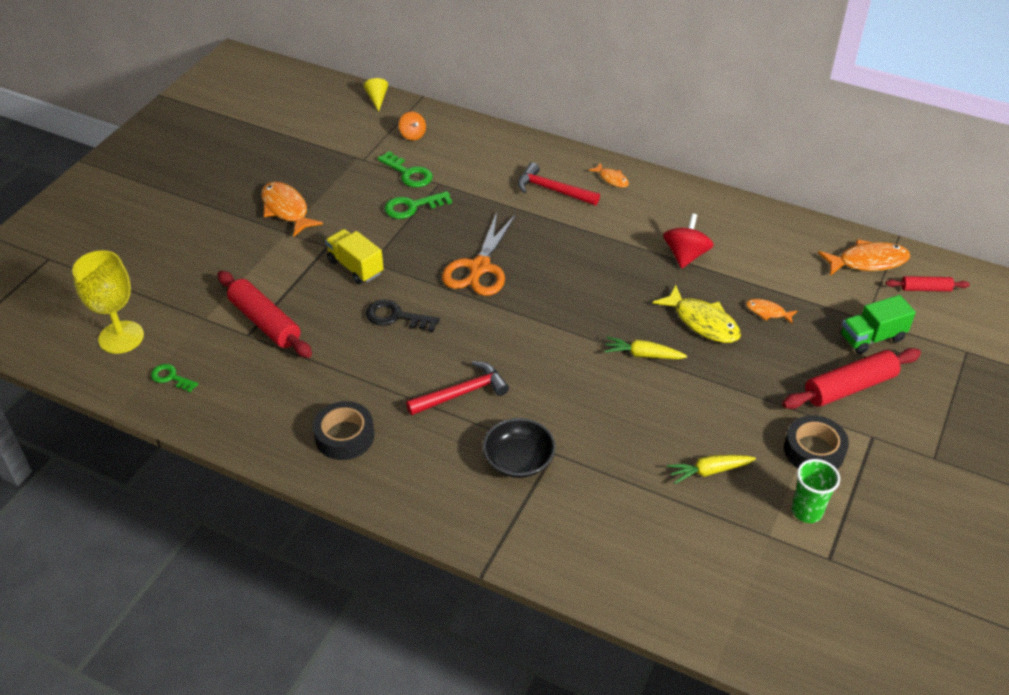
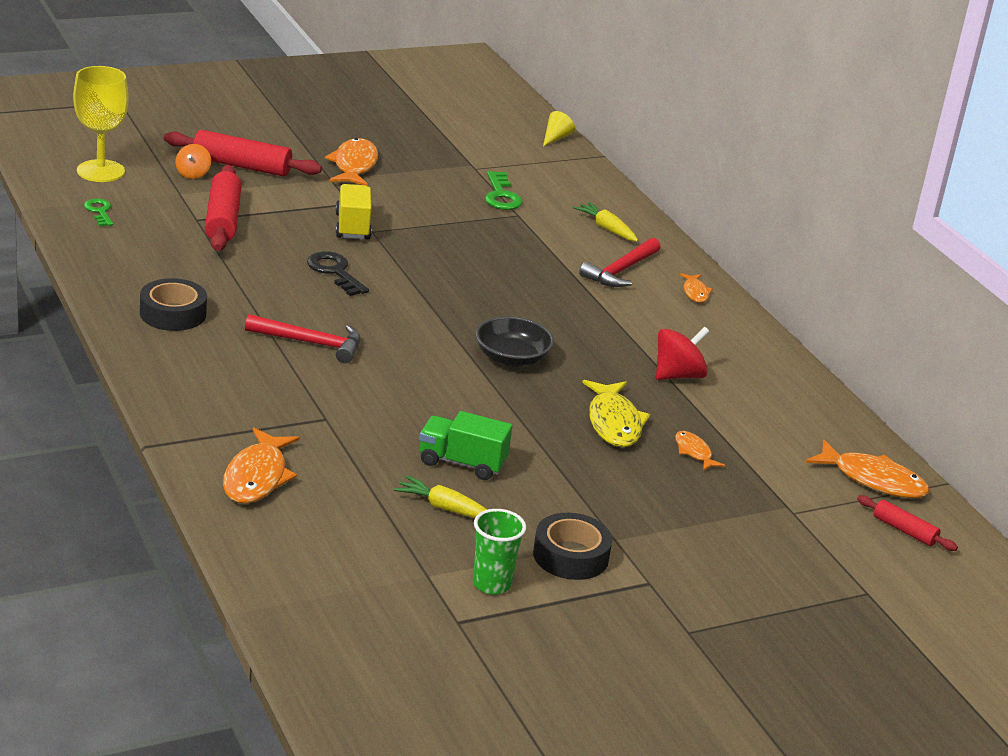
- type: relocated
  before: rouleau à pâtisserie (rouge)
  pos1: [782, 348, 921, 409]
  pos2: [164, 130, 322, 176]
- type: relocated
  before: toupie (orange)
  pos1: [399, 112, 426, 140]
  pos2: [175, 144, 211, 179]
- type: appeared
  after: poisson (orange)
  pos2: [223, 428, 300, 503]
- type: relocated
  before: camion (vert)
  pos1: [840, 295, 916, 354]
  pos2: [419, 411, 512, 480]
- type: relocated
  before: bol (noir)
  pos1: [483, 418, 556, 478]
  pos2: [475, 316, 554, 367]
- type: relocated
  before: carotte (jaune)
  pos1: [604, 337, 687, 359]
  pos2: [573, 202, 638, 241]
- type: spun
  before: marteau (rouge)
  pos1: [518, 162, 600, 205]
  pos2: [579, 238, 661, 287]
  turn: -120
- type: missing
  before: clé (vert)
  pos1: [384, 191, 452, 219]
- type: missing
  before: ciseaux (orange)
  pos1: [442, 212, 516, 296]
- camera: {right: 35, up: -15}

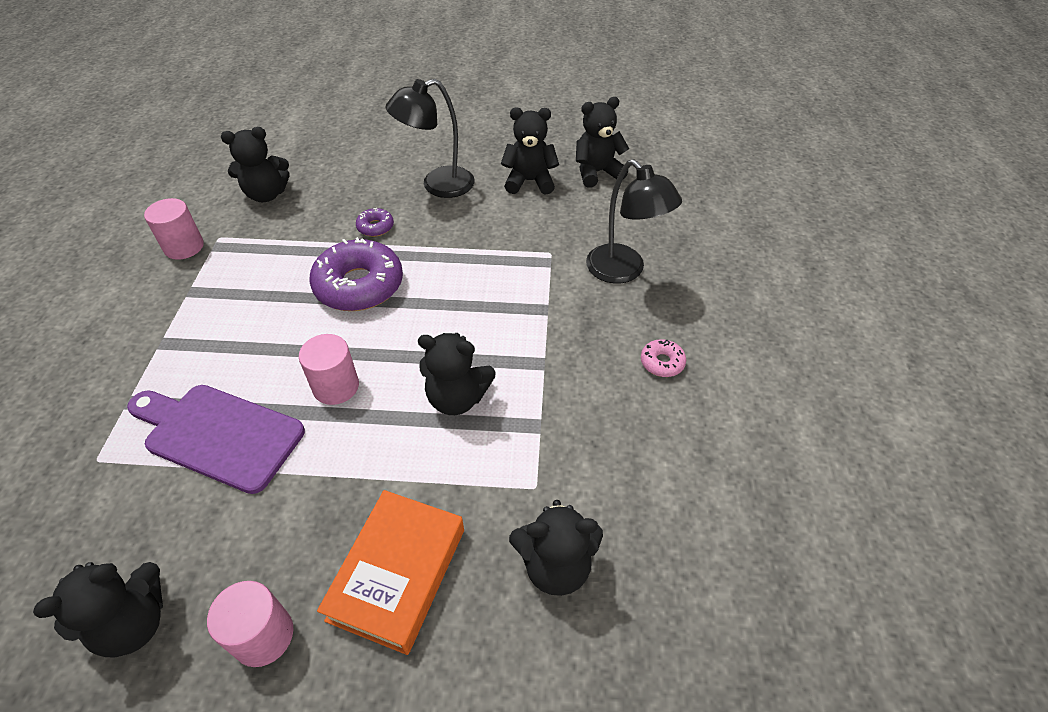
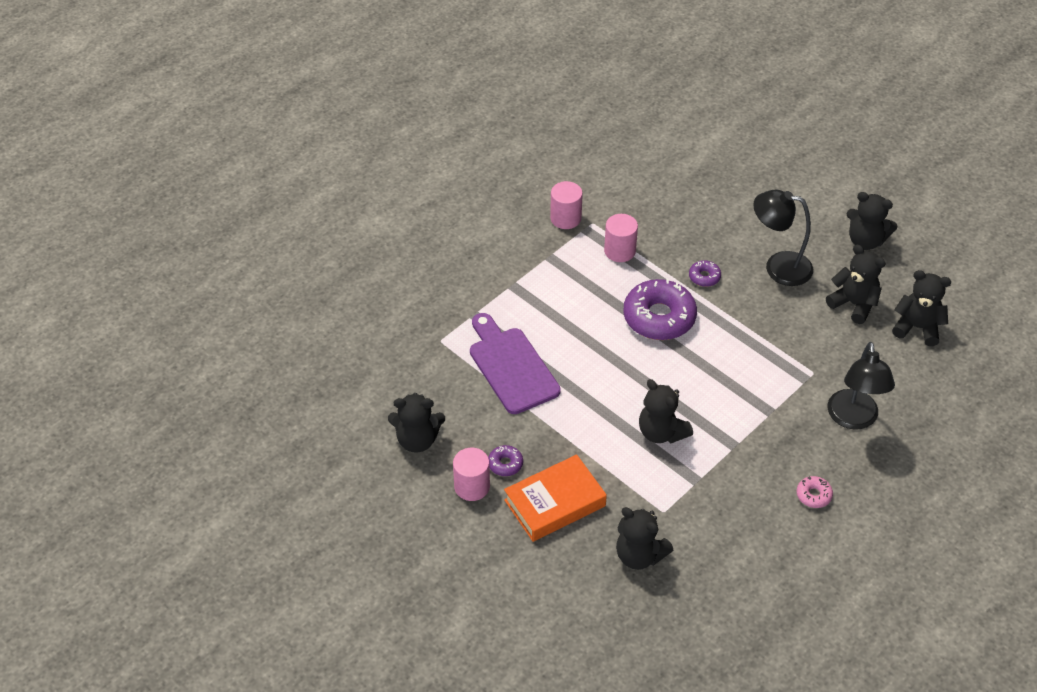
- type: appeared
  after: beignet (violet)
  pos2: [488, 445, 523, 476]
- type: relocated
  before: cylindre (rose)
  pos1: [299, 334, 359, 405]
  pos2: [604, 214, 638, 262]
- type: relocated
  before: ours en peluche (noir)
  pos1: [221, 127, 290, 202]
  pos2: [847, 192, 898, 250]
- camera: {right: 40, up: 0}

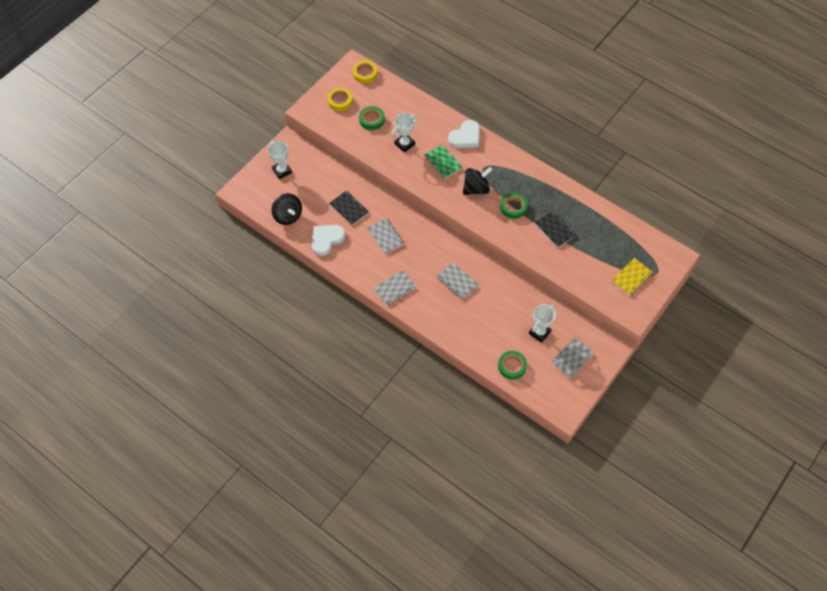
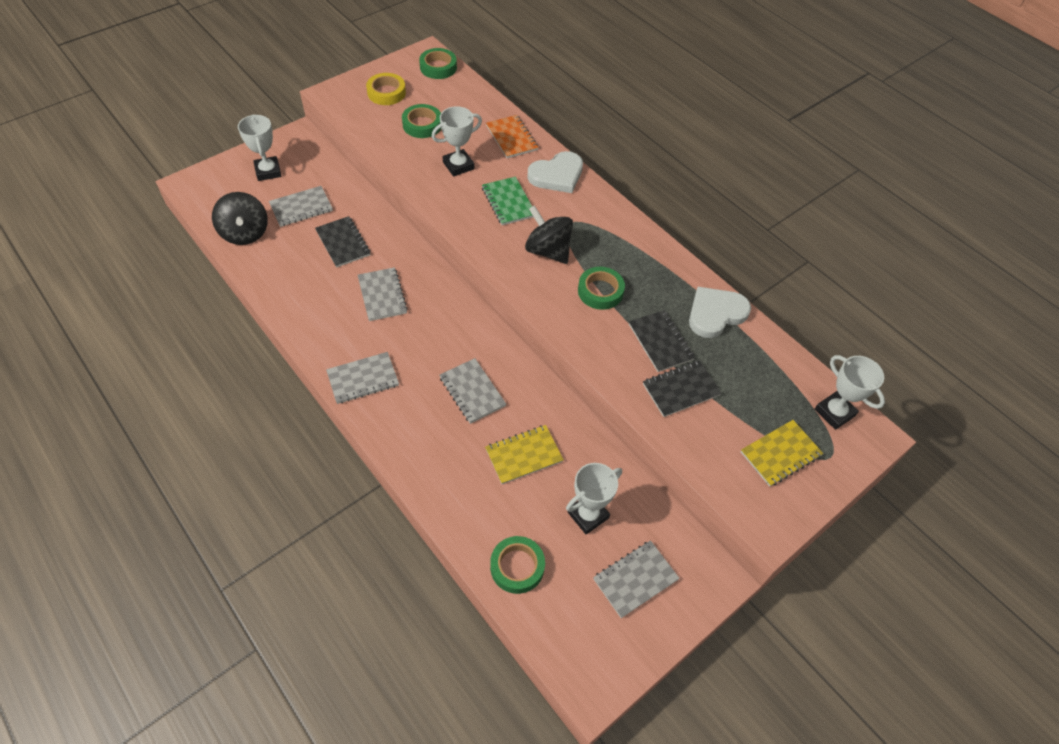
- type: appeared
  after: carnet (gris)
  pos2: [269, 186, 333, 227]
- type: colour
  before: ruban adhésif (jaune)
  after: ruban adhésif (vert)
  pos1: [353, 60, 377, 84]
  pos2: [419, 48, 457, 79]
- type: appeared
  after: carnet (jaune)
  pos2: [485, 425, 564, 484]
- type: appeared
  after: carnet (orange)
  pos2: [486, 115, 539, 158]
- type: spun
  before: toupie (noir)
  pos1: [463, 167, 493, 195]
  pos2: [525, 205, 573, 264]
  turn: -120
- type: appeared
  after: carnet (noir)
  pos2: [643, 360, 722, 417]
- type: relocated
  before: cœur (blanc)
  pos1: [312, 225, 346, 256]
  pos2: [689, 287, 751, 338]
- type: appeared
  after: trophée (blanc)
  pos2: [815, 355, 885, 430]
- camera: {right: 10, up: -5}

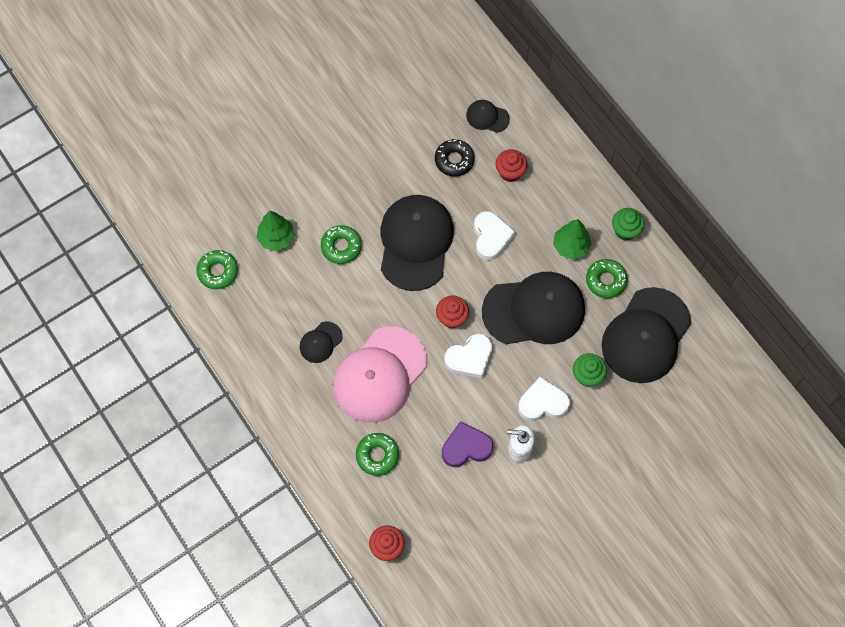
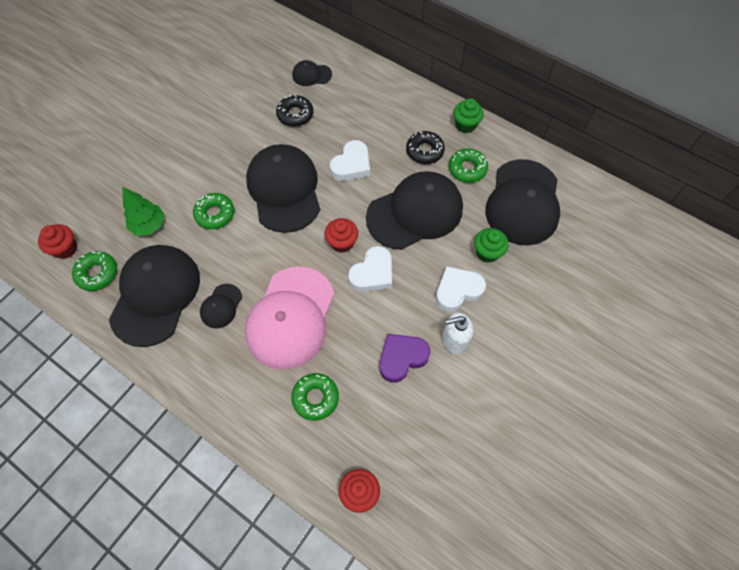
- type: relocated
  before: muffin (rouge)
  pos1: [496, 149, 528, 182]
  pos2: [38, 224, 77, 259]
- type: appeared
  after: casquette (noir)
  pos2: [109, 245, 200, 347]
- type: spun
  before: cœur (blanc)
  pos1: [474, 211, 515, 261]
  pos2: [330, 140, 370, 181]
  turn: 60
- type: exchanged
  before: arbre (vert)
  after: beignet (noir)
  pos1: [553, 219, 592, 260]
  pos2: [406, 131, 445, 164]
- camera: {right: -20, up: -5}

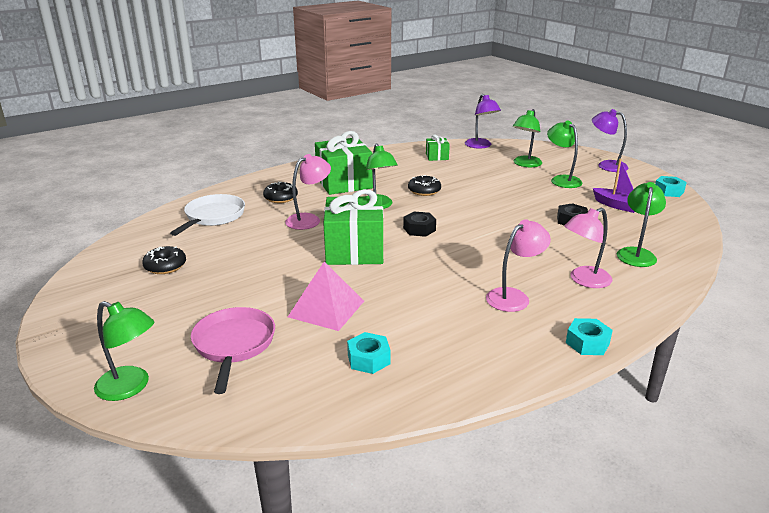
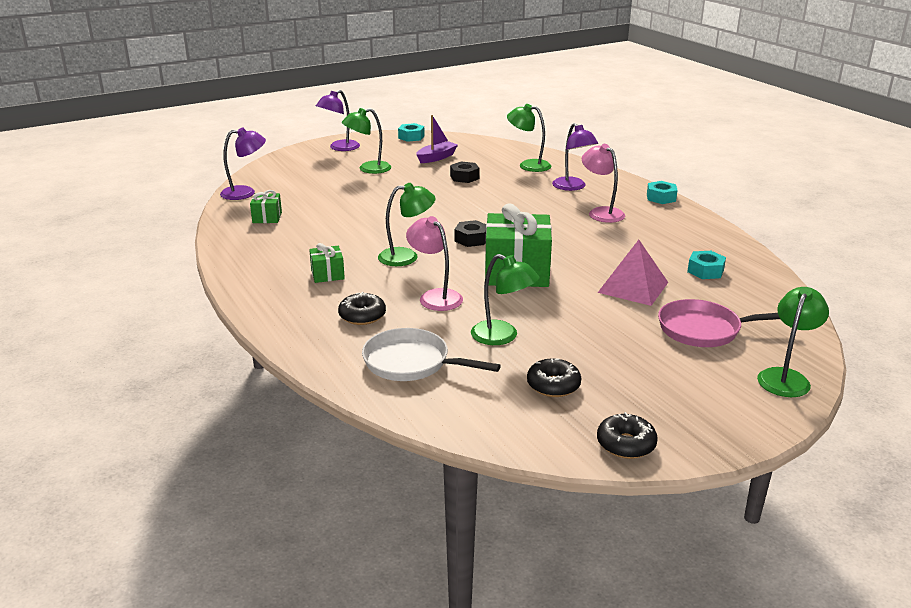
- type: size
  before: cadeau (vert)
  pos1: [315, 131, 373, 195]
  pos2: [309, 243, 345, 283]
  scale: 0.47
- type: relocated
  before: lampe (vert)
  pos1: [513, 109, 542, 167]
  pos2: [471, 254, 540, 345]
- type: colour
  before: lampe (rose)
  after: lampe (violet)
  pos1: [564, 208, 612, 288]
  pos2: [552, 123, 598, 191]
- type: relocated
  before: beignet (noir)
  pos1: [408, 175, 441, 196]
  pos2: [597, 412, 658, 459]
- camera: {right: -85, up: 0}

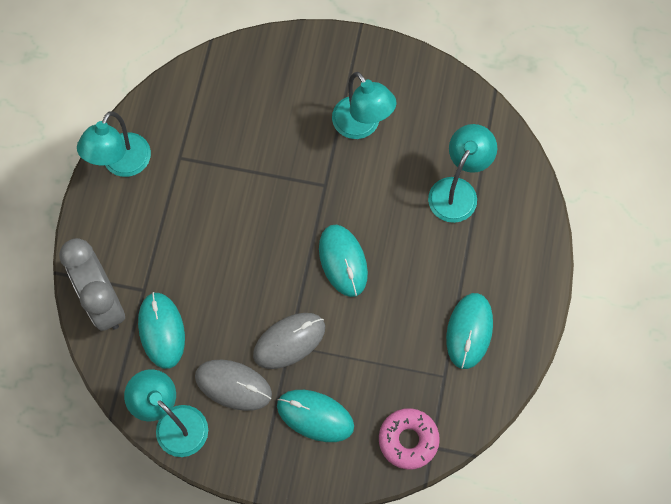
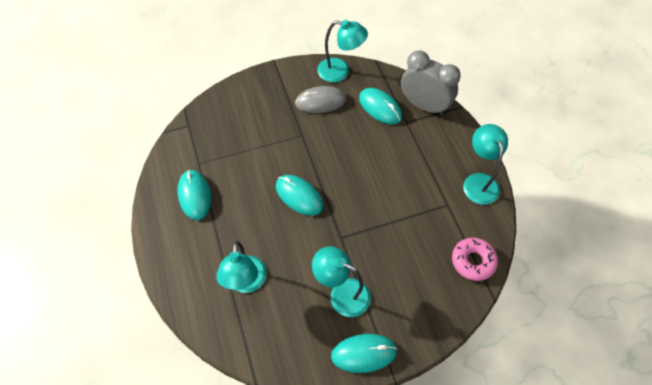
- type: relocated
  before: souris (turquoise)
  pos1: [277, 390, 354, 442]
  pos2: [331, 334, 397, 373]
- type: relocated
  before: beignet (rose)
  pos1: [379, 408, 440, 470]
  pos2: [452, 238, 498, 281]
- type: missing
  before: souris (gris)
  pos1: [253, 313, 325, 369]
- camera: {right: 150, up: -10}

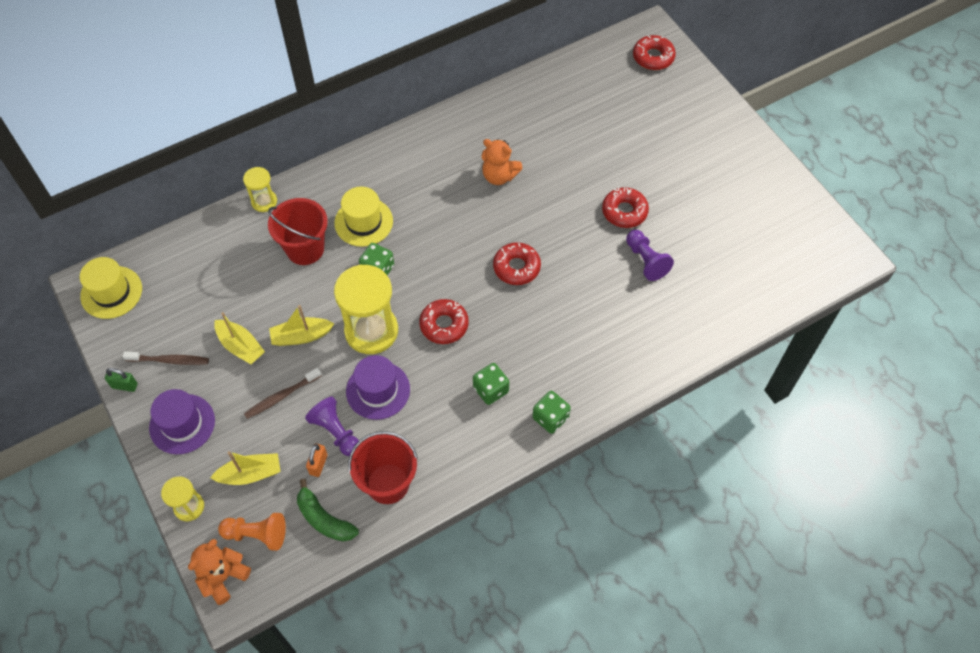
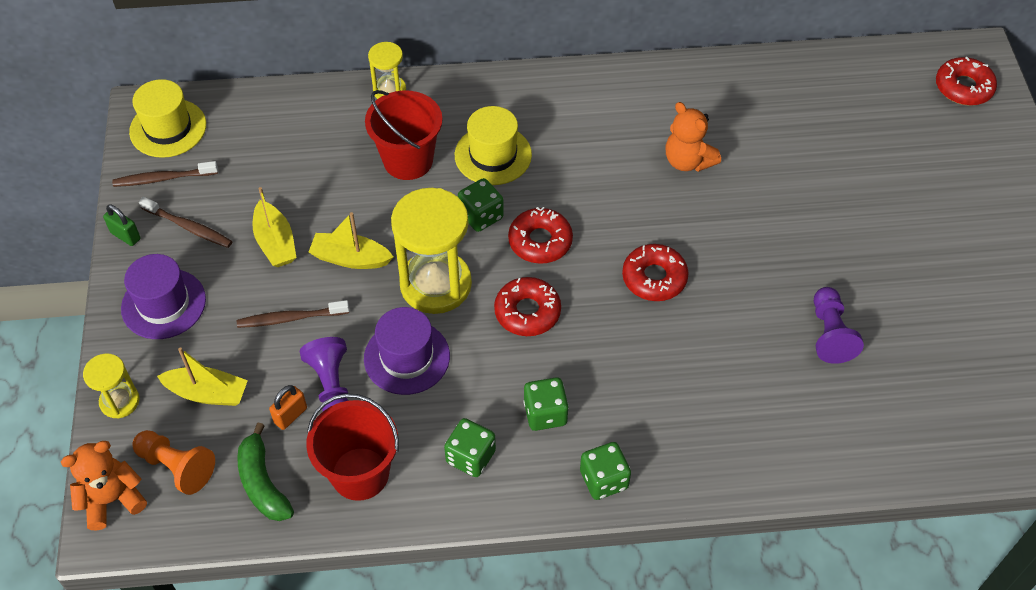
- type: appeared
  after: brosse à dents (marron)
  pos2: [112, 161, 218, 187]
- type: appeared
  after: dé (vert)
  pos2: [444, 418, 496, 477]
- type: relocated
  before: beignet (rouge)
  pos1: [602, 187, 649, 228]
  pos2: [508, 207, 573, 264]
- camera: {right: 25, up: -5}

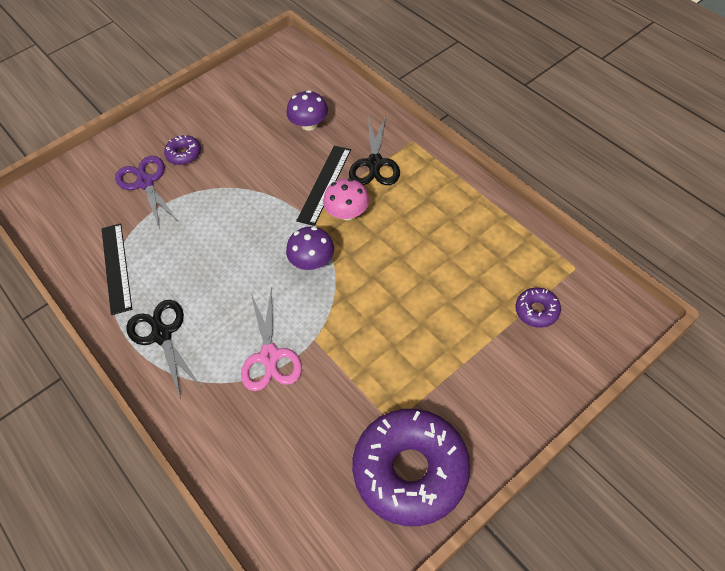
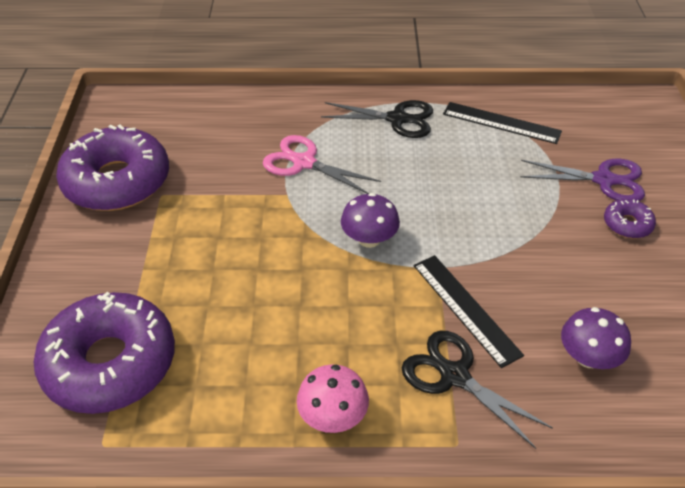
- type: size
  before: beignet (violet)
  pos1: [515, 288, 561, 328]
  pos2: [34, 292, 175, 414]
  scale: 2.31
- type: relocated
  before: champignon (rose)
  pos1: [323, 178, 369, 220]
  pos2: [297, 364, 369, 433]
- camera: {right: 125, up: -10}

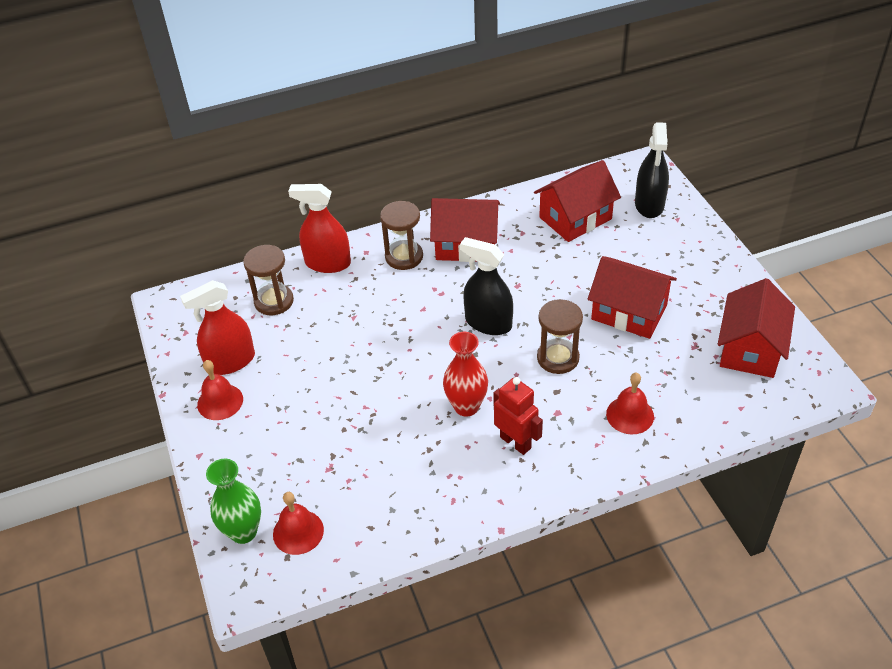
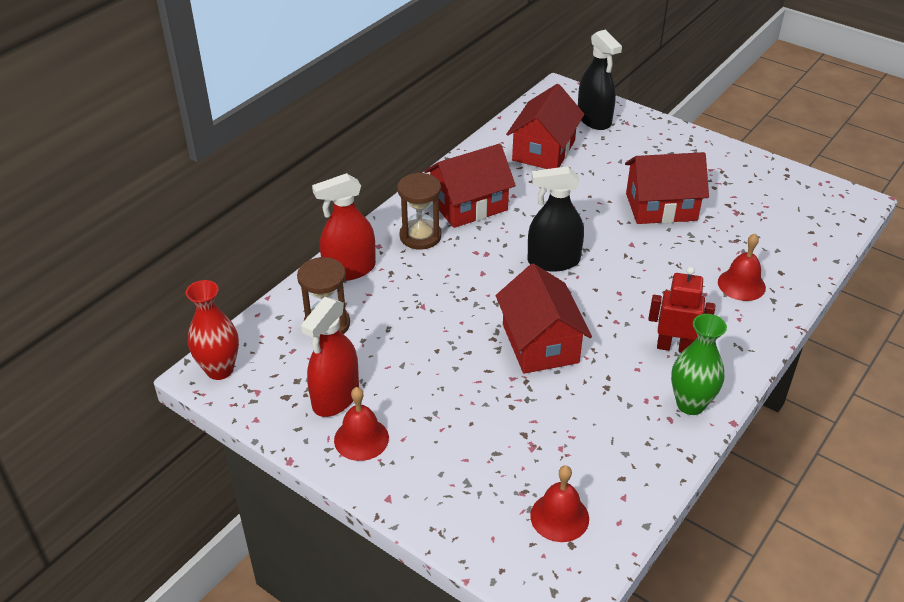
- type: relocated
  before: vase (rouge)
  pos1: [443, 332, 488, 417]
  pos2: [186, 280, 239, 380]
- type: relocated
  before: maison (rouge)
  pos1: [718, 278, 795, 378]
  pos2: [496, 263, 592, 374]
- type: relocated
  before: vase (vert)
  pos1: [206, 459, 261, 544]
  pos2: [671, 314, 727, 415]
- type: missing
  before: sablier (marron)
  pos1: [537, 299, 583, 374]
- camera: {right: -35, up: -5}

